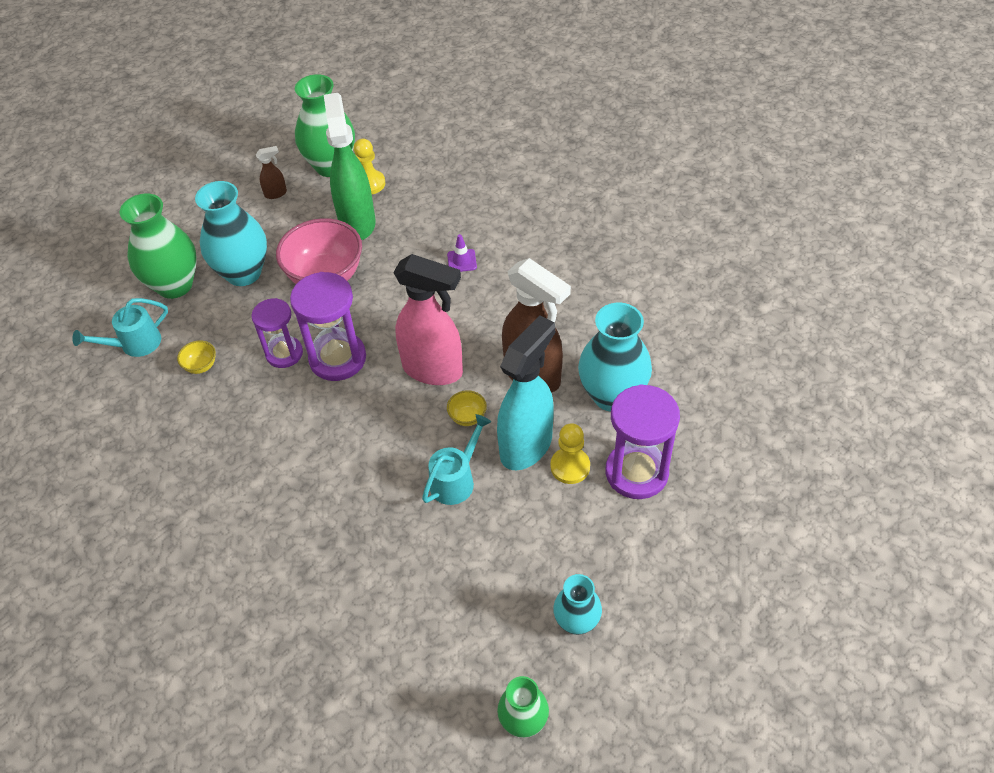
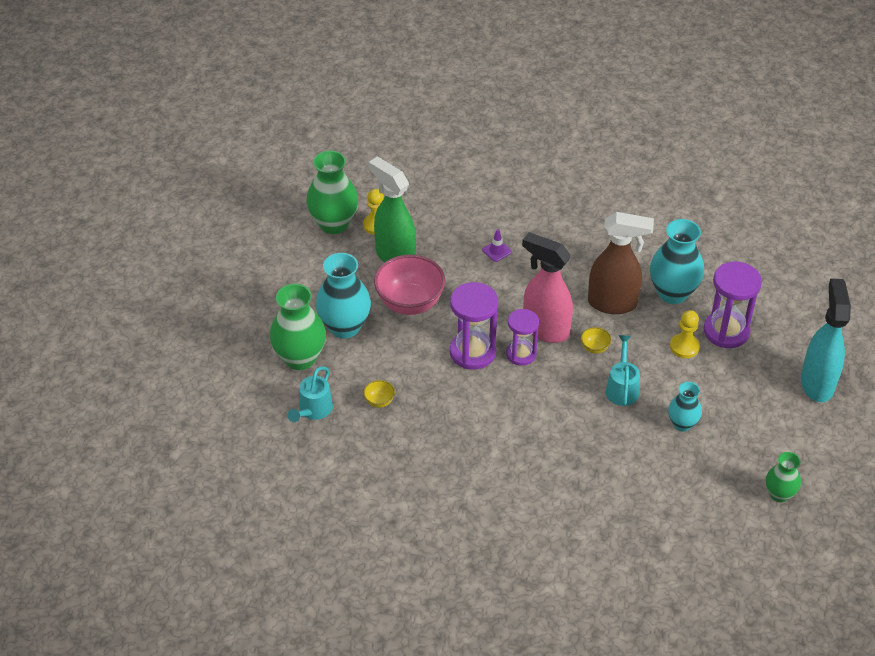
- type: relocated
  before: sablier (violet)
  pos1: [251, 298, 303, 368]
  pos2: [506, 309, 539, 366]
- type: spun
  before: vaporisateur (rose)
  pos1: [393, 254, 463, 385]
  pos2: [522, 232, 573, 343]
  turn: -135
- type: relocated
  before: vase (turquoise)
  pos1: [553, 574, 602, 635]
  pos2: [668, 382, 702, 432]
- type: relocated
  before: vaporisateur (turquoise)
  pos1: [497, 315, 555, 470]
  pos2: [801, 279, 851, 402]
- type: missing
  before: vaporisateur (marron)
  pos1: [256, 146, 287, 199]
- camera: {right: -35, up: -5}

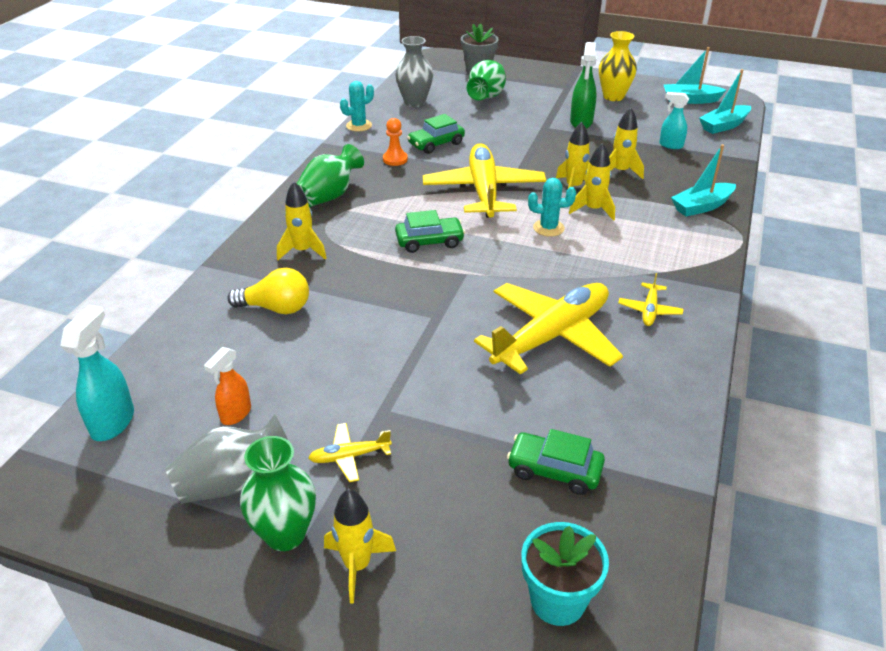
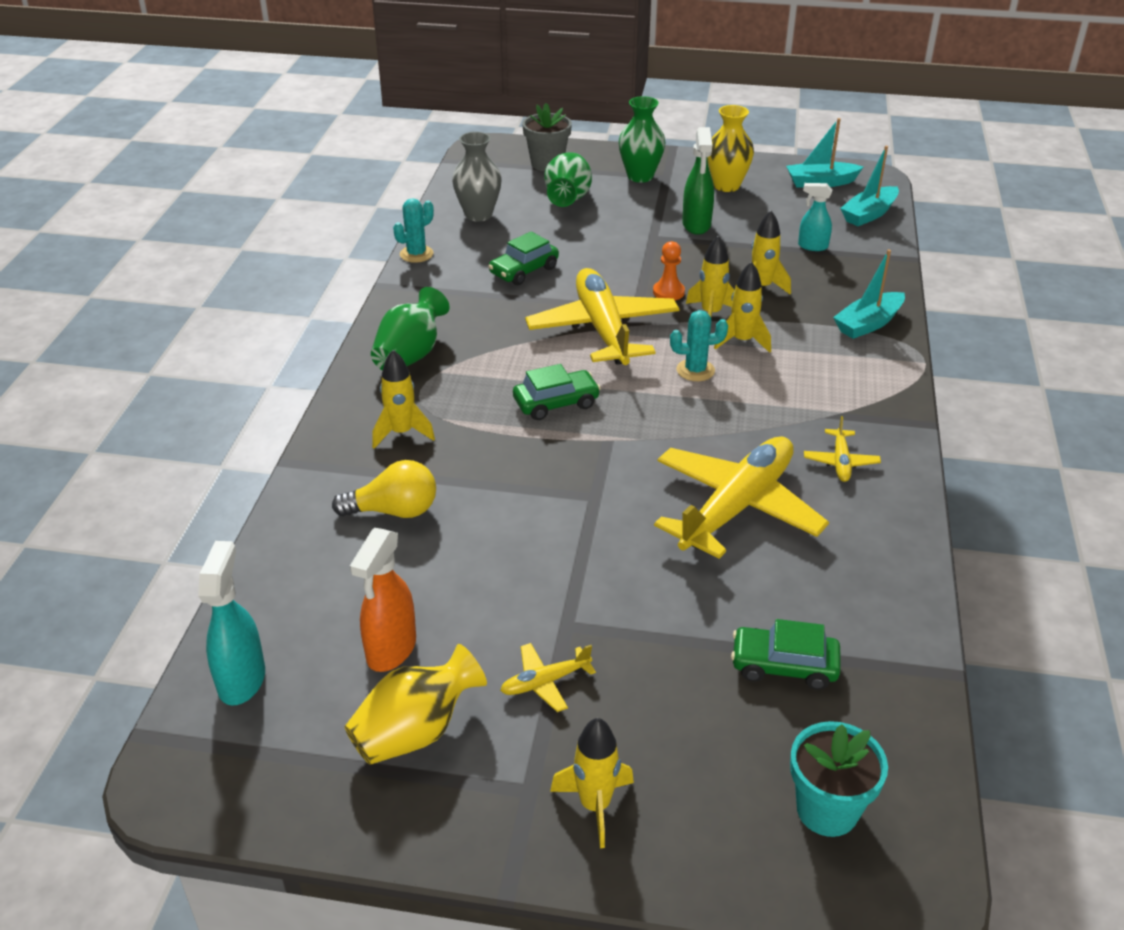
- type: colour
  before: vase (gris)
  after: vase (jaune)
  pos1: [165, 414, 288, 503]
  pos2: [345, 644, 487, 765]
- type: size
  before: vaporisateur (orange)
  pos1: [204, 347, 251, 425]
  pos2: [350, 528, 416, 672]
  scale: 1.51
- type: relocated
  before: vase (vert)
  pos1: [240, 436, 316, 551]
  pos2: [619, 96, 665, 183]
- type: relocated
  before: pion (orange)
  pos1: [383, 118, 408, 166]
  pos2: [653, 241, 685, 300]
- camera: {right: -10, up: 0}

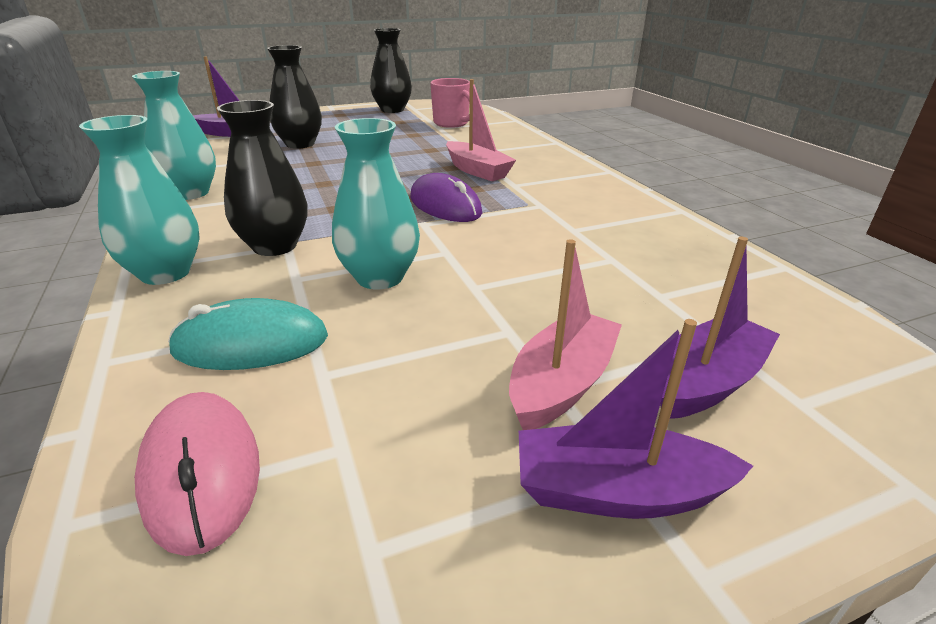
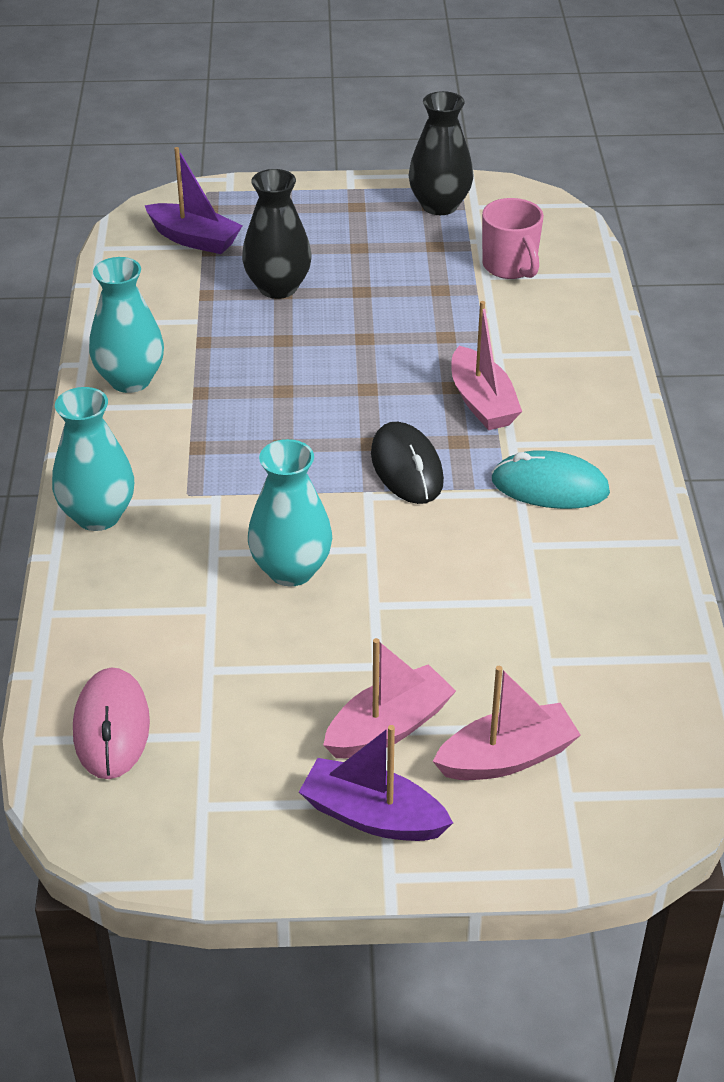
- type: colour
  before: souris (violet)
  after: souris (noir)
  pos1: [410, 173, 482, 222]
  pos2: [371, 422, 444, 504]
- type: colour
  before: bateau (violet)
  after: bateau (rose)
  pos1: [660, 237, 780, 419]
  pos2: [433, 666, 581, 780]
- type: relocated
  before: souris (turquoise)
  pos1: [168, 298, 328, 370]
  pos2: [491, 450, 610, 509]
- type: missing
  before: vase (noir)
  pos1: [217, 100, 308, 256]
- camera: {right: 20, up: 10}

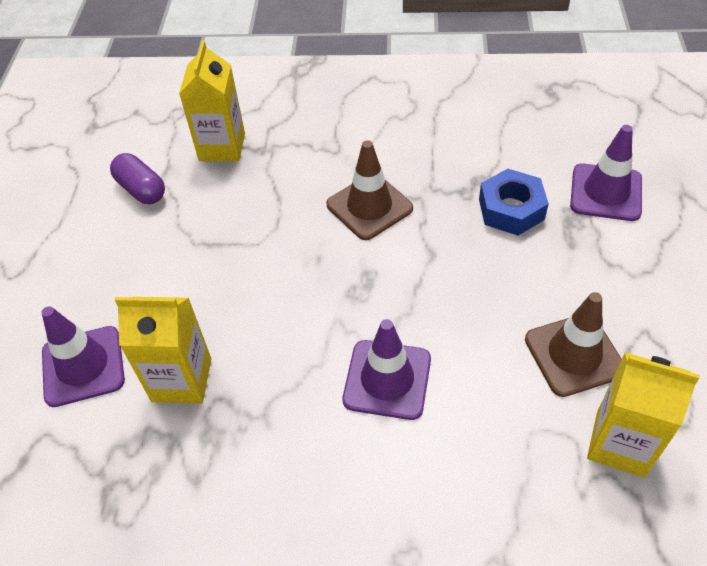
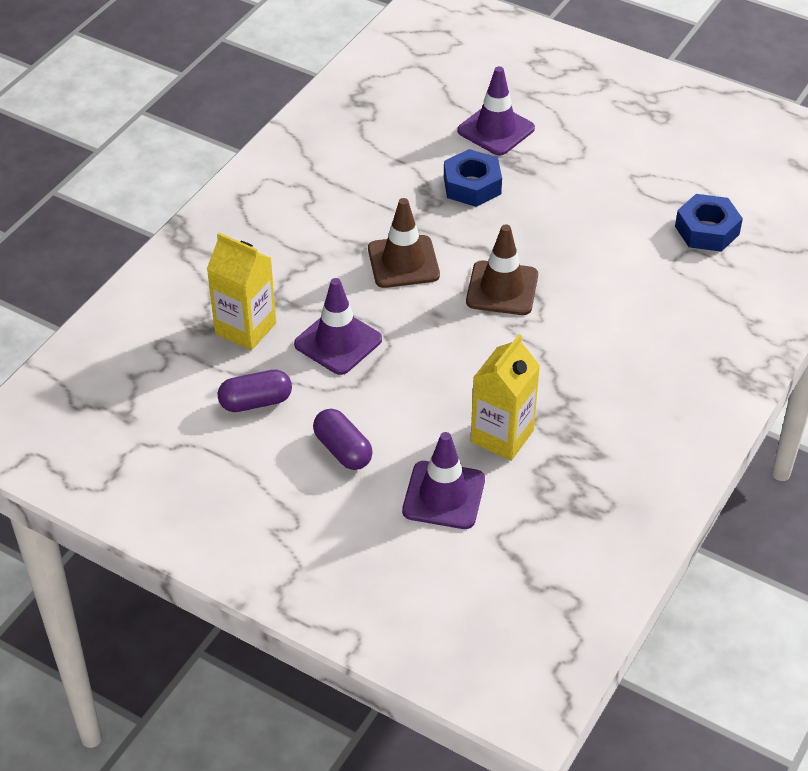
- type: relocated
  before: cône de chantier (violet)
  pos1: [343, 319, 431, 420]
  pos2: [294, 278, 382, 375]
- type: appeared
  after: gélule (violet)
  pos2: [313, 409, 373, 470]
- type: relocated
  before: cône de chantier (marron)
  pos1: [525, 292, 622, 397]
  pos2: [466, 224, 538, 315]
- type: exchanged
  before: brique de lait (jaune)
  after: écrou (bleu)
  pos1: [587, 353, 700, 478]
  pos2: [675, 194, 743, 252]
- camera: {right: -65, up: -5}

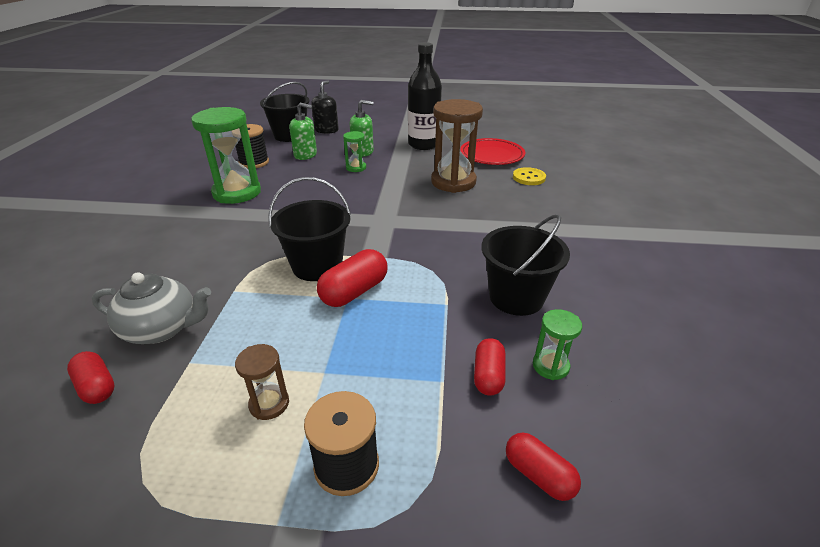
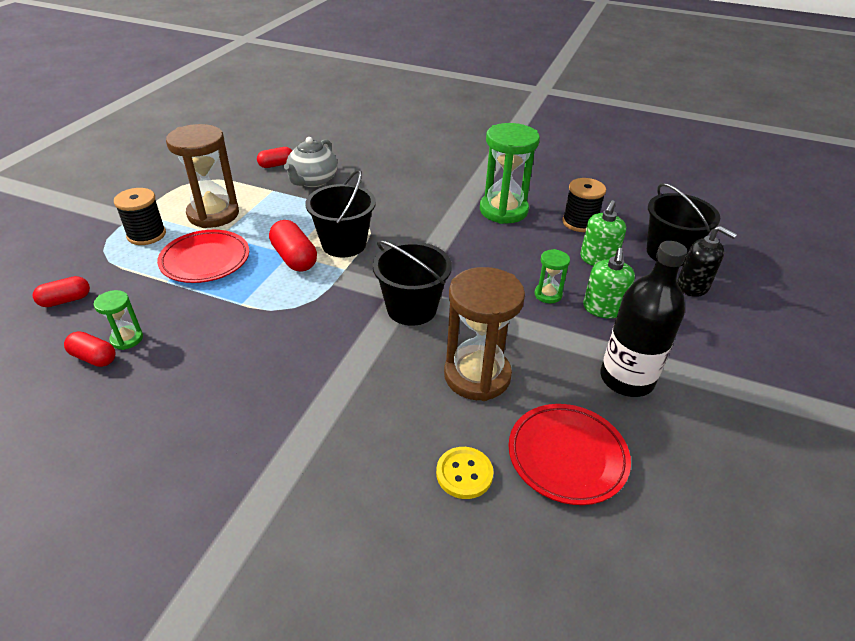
- type: relocated
  before: gélule (rouge)
  pos1: [474, 338, 505, 396]
  pos2: [64, 331, 116, 367]
- type: appeared
  after: assiette (rouge)
  pos2: [157, 230, 249, 283]
- type: size
  before: sablier (marron)
  pos1: [235, 344, 289, 420]
  pos2: [166, 124, 239, 228]
  scale: 2.09
- type: relocated
  before: seau (noir)
  pos1: [482, 214, 570, 316]
  pos2: [373, 241, 452, 326]
- camera: {right: 105, up: 5}

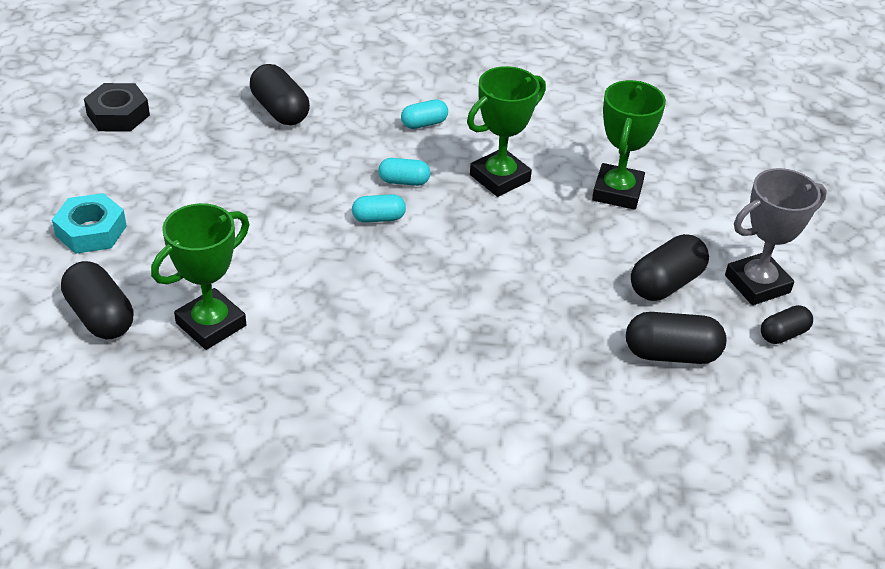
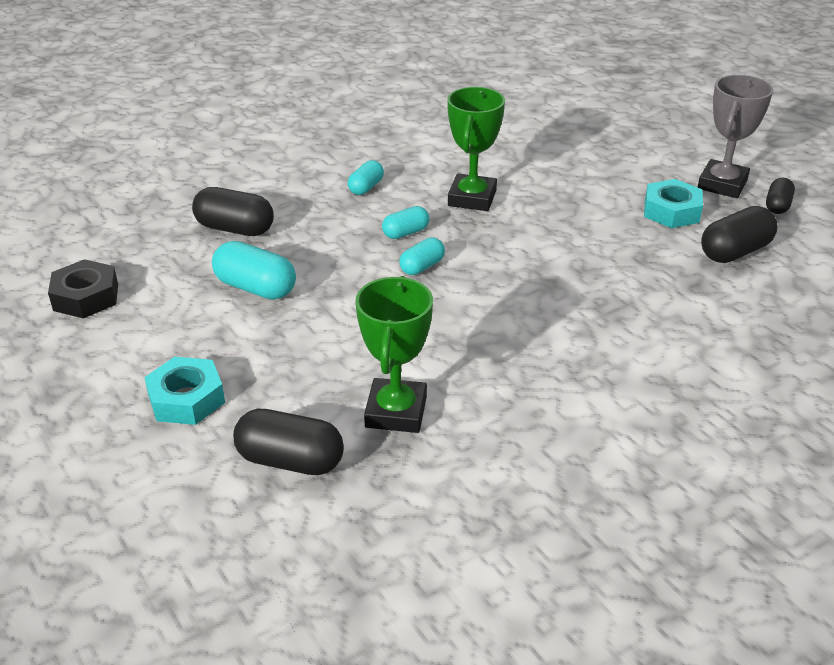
- type: appeared
  after: gélule (turquoise)
  pos2: [212, 241, 296, 300]
- type: exchanged
  before: gélule (noir)
  after: écrou (turquoise)
  pos1: [631, 234, 709, 301]
  pos2: [644, 179, 703, 228]
- type: missing
  before: trophée (vert)
  pos1: [592, 80, 666, 210]
- camera: {right: -35, up: -5}

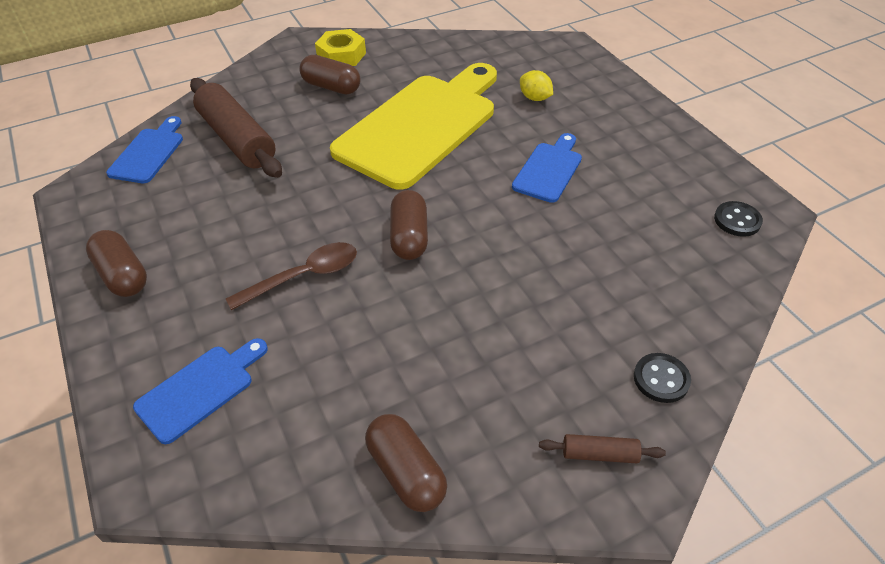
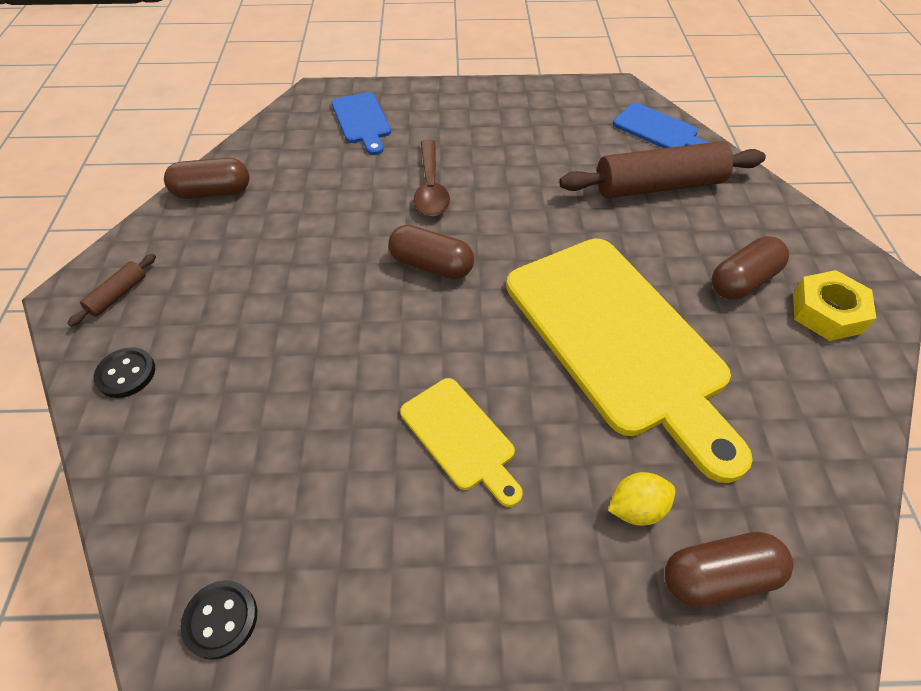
- type: colour
  before: planche à découper (bleu)
  after: planche à découper (jaune)
  pos1: [512, 133, 582, 203]
  pos2: [400, 378, 523, 507]
- type: relocated
  before: gélule (marron)
  pos1: [86, 230, 147, 297]
  pos2: [665, 532, 793, 608]
- camera: {right: 115, up: 5}

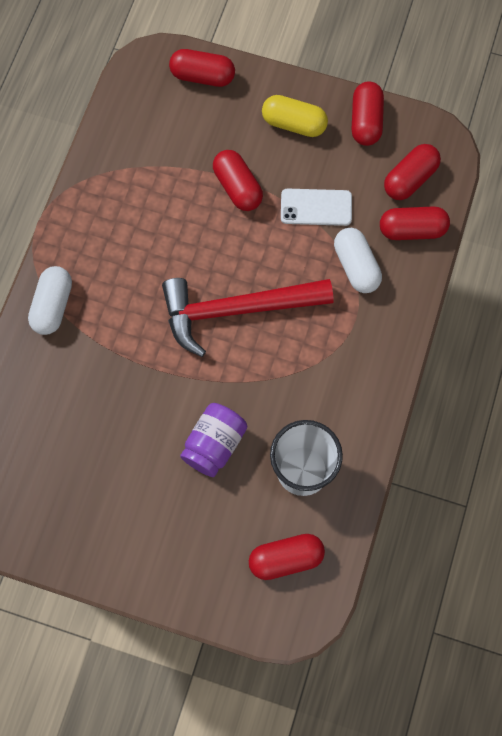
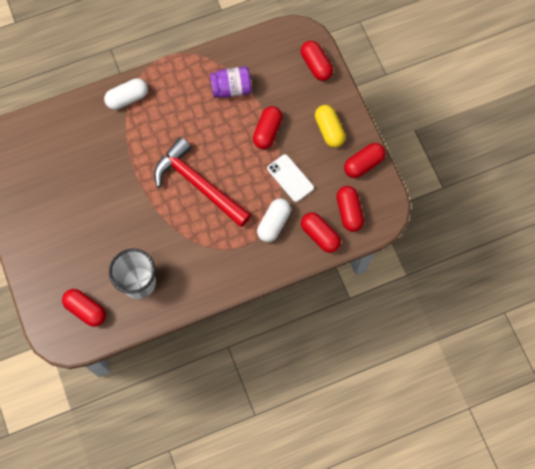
- type: relocated
  before: bocal (violet)
  pos1: [180, 403, 247, 477]
  pos2: [210, 66, 252, 98]
- type: spun
  before: gélule (rouge)
  pos1: [384, 144, 441, 200]
  pos2: [336, 186, 364, 232]
  turn: 75
- camera: {right: 50, up: 0}

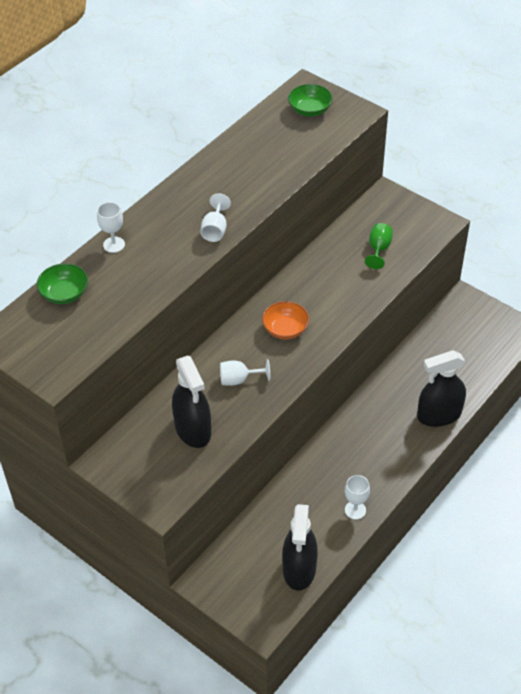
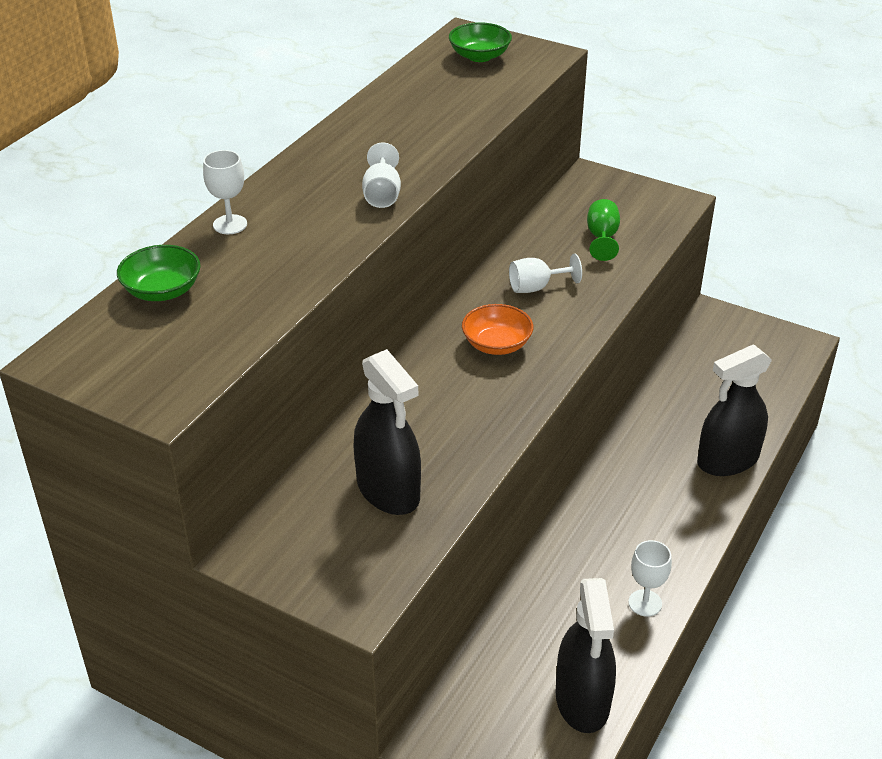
- type: relocated
  before: verre à pied (blanc)
  pos1: [220, 359, 270, 386]
  pos2: [509, 254, 582, 293]
- camera: {right: -10, up: -10}

